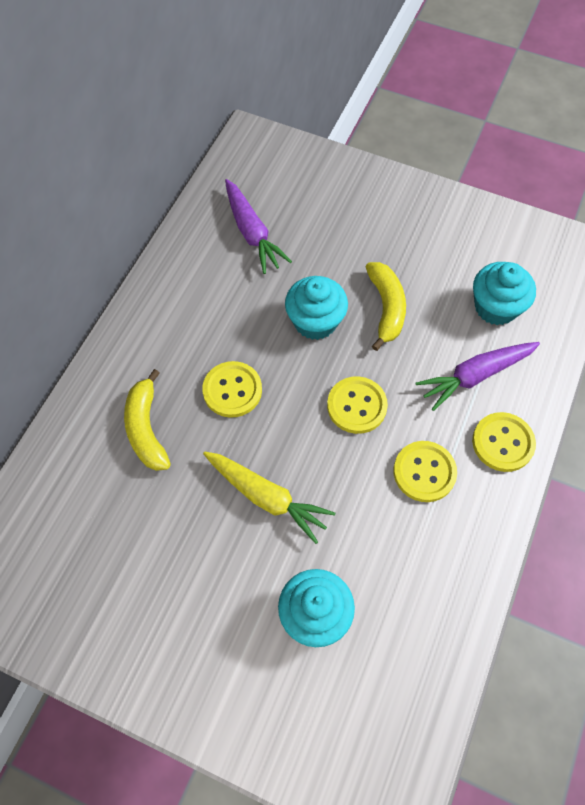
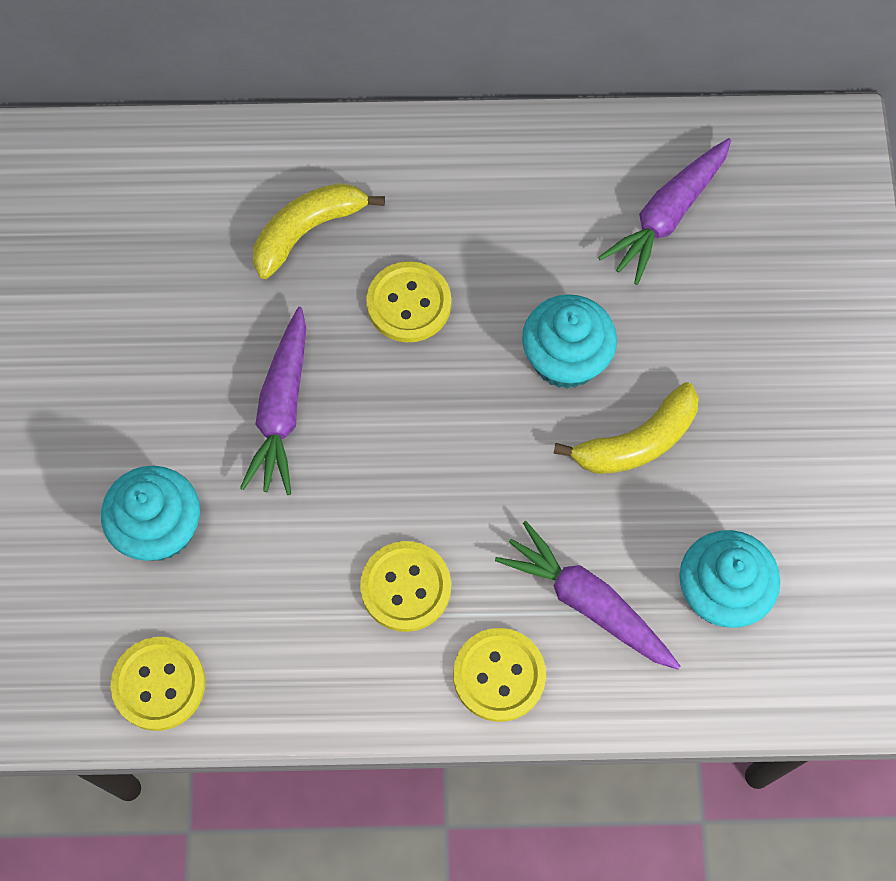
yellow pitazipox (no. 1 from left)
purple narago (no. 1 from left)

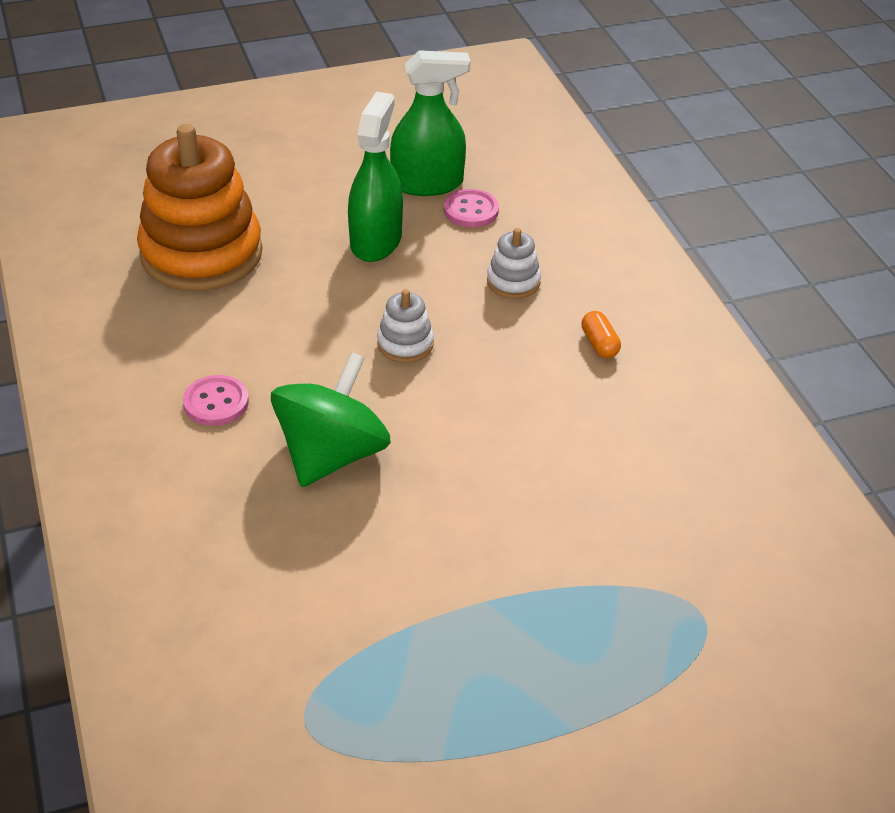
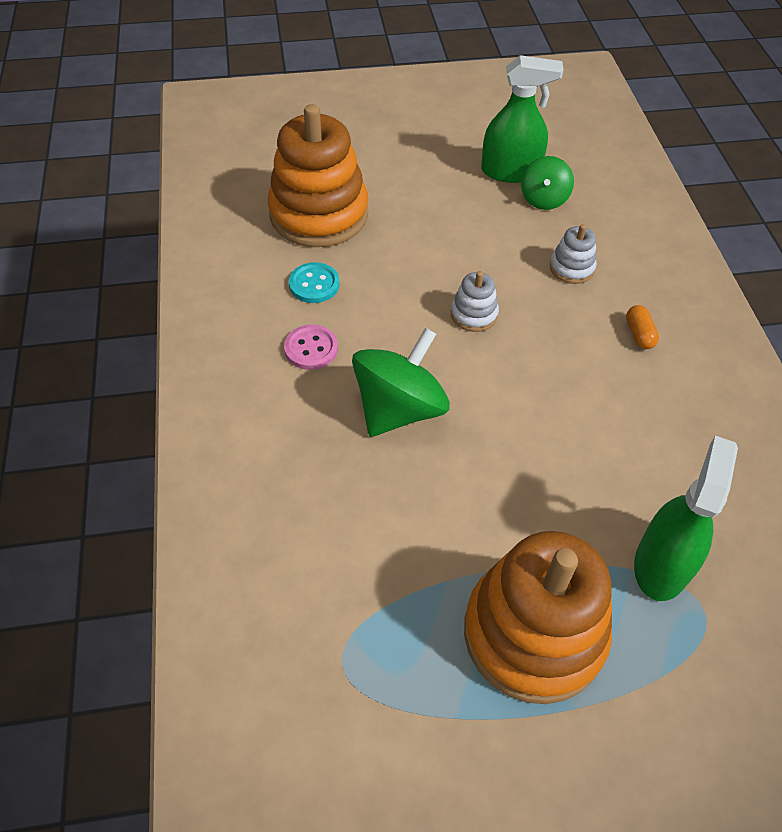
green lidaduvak (no. 2 from left)
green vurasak (no. 2 from left)
turquoise pitazipox
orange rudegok (no. 2 from left)

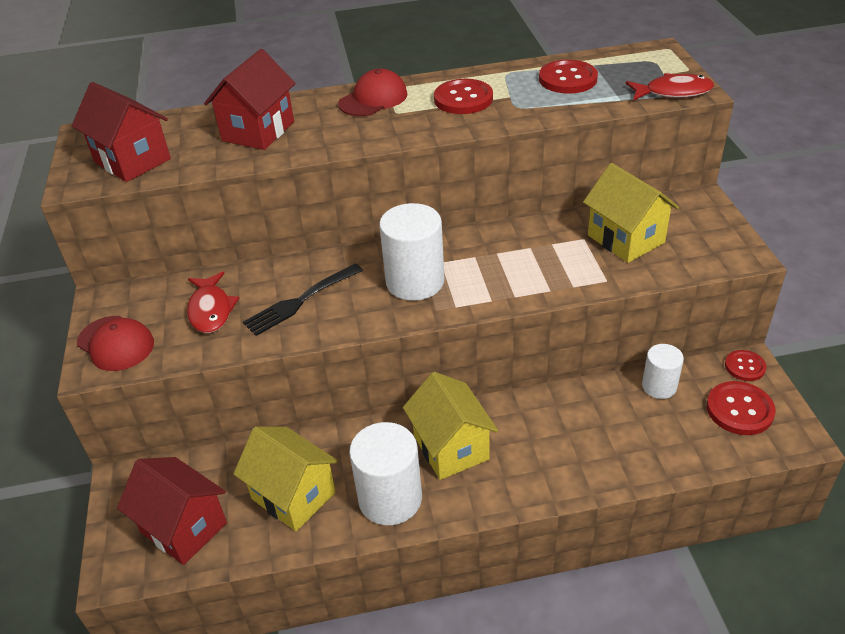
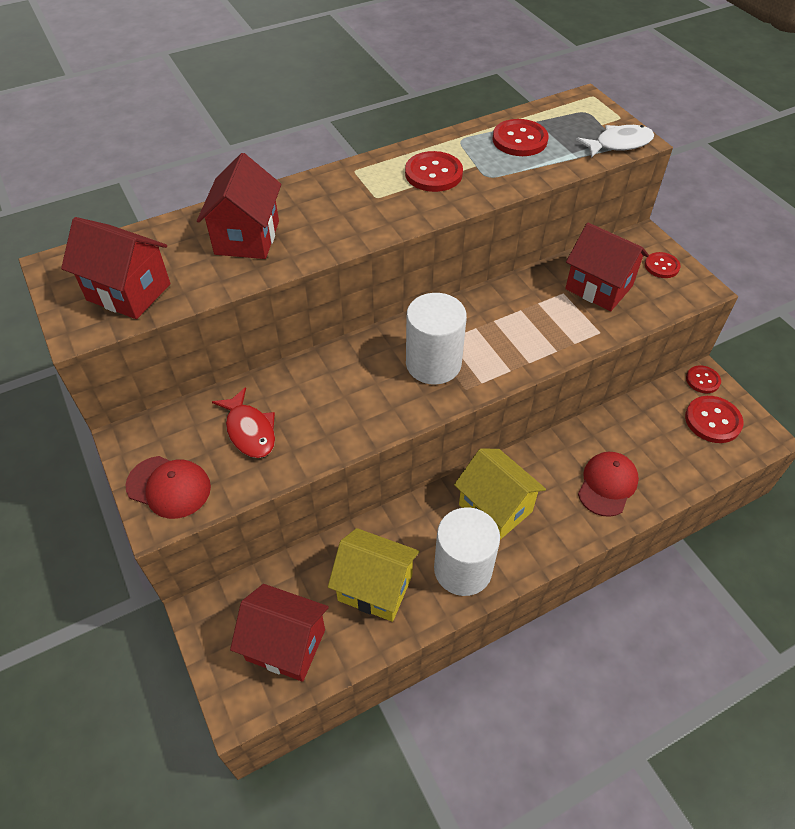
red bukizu (no. 2 from left)
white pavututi
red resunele (no. 4 from left)
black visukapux
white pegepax (no. 3 from left in the first image)
red pitazipox (no. 3 from left)

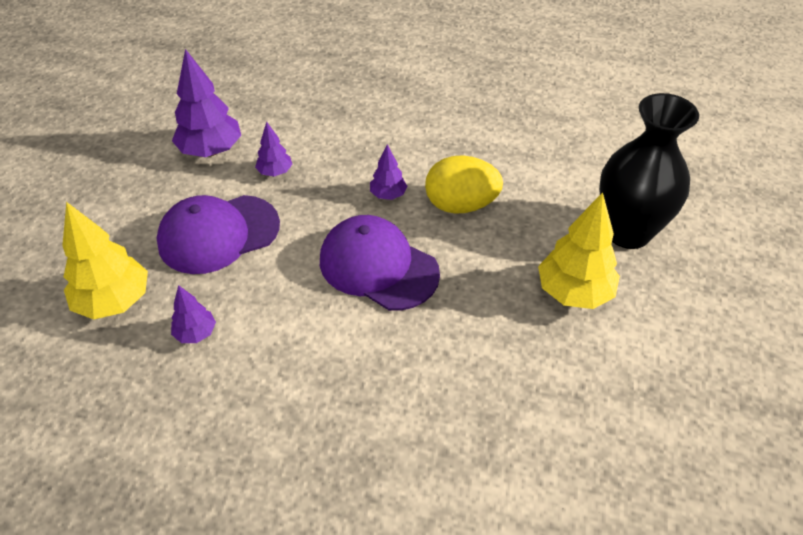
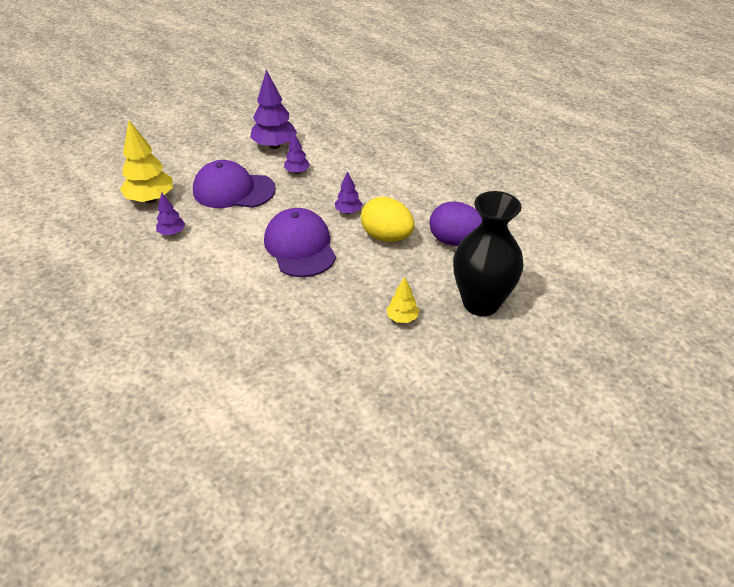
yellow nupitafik (no. 2 from left)
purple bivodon

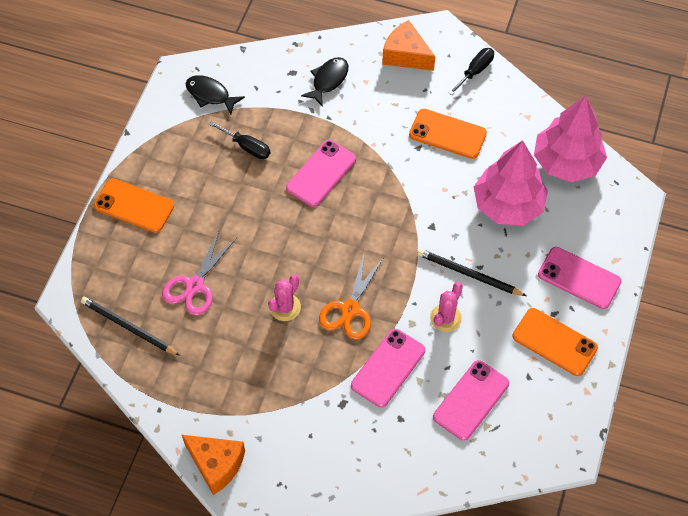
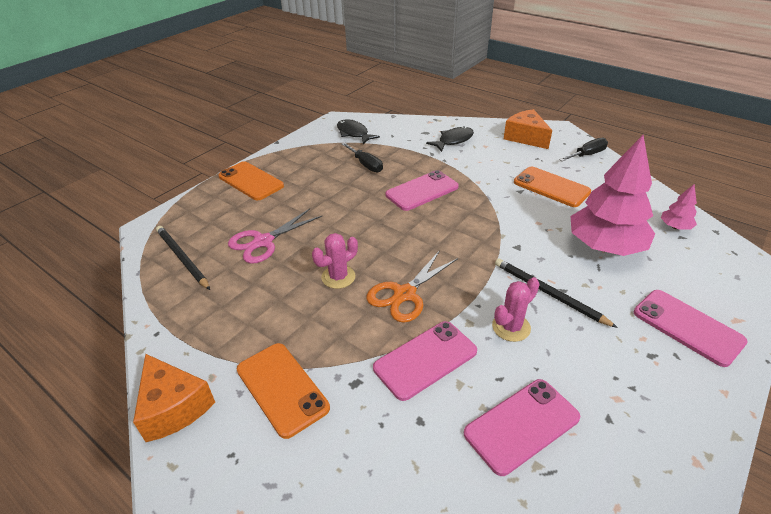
pink nupitafik (no. 2 from left)
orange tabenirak (no. 2 from left)

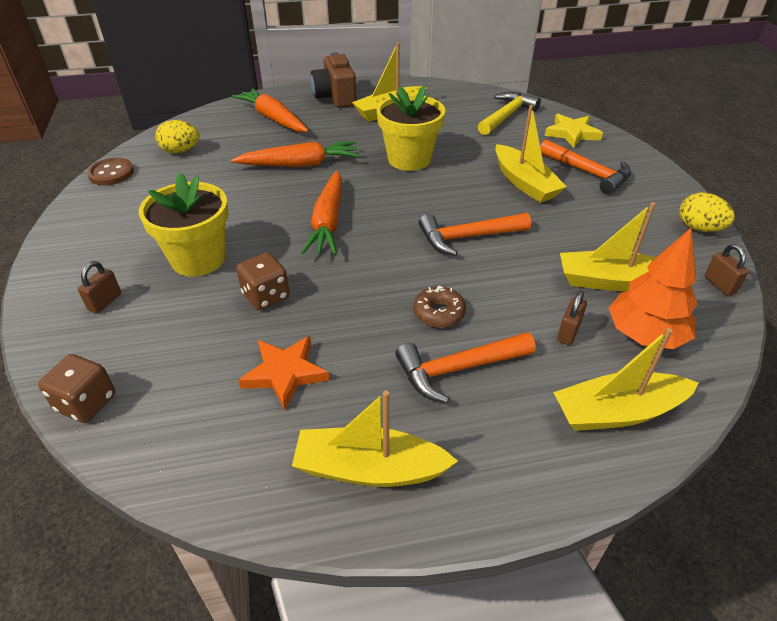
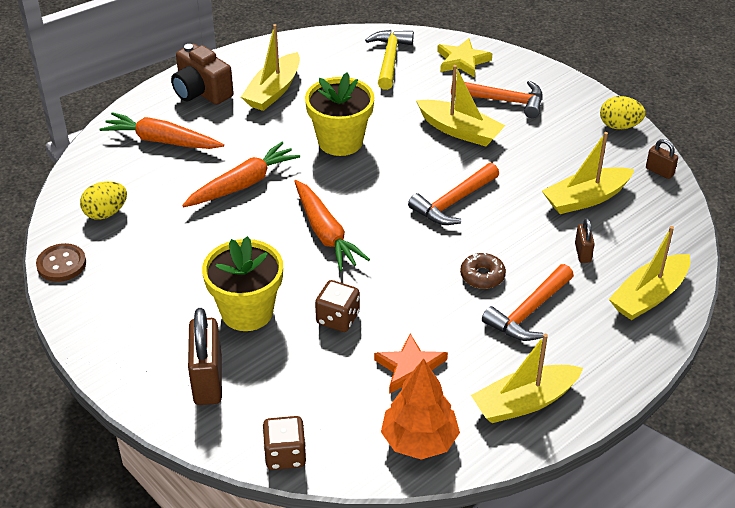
orange nupitafik
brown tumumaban (no. 1 from left)

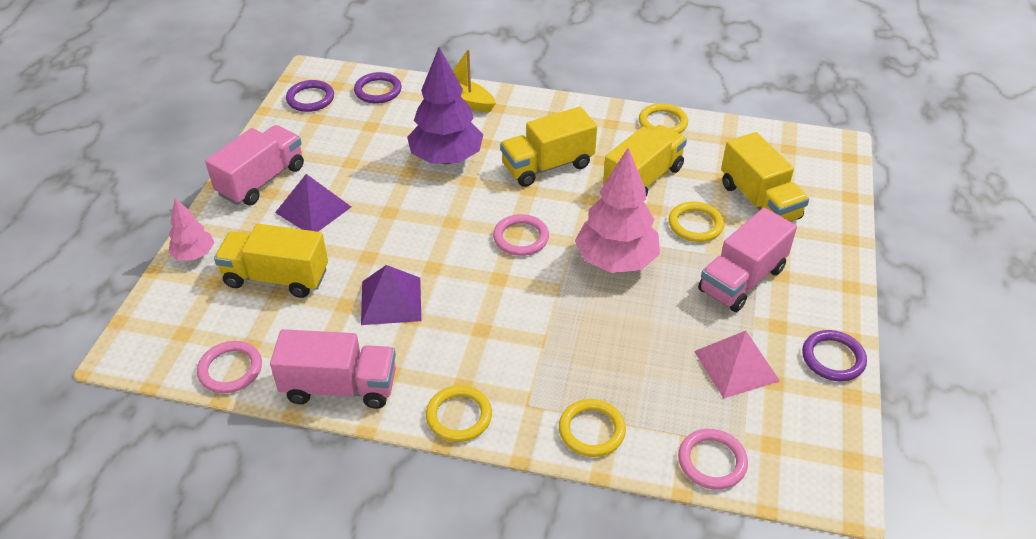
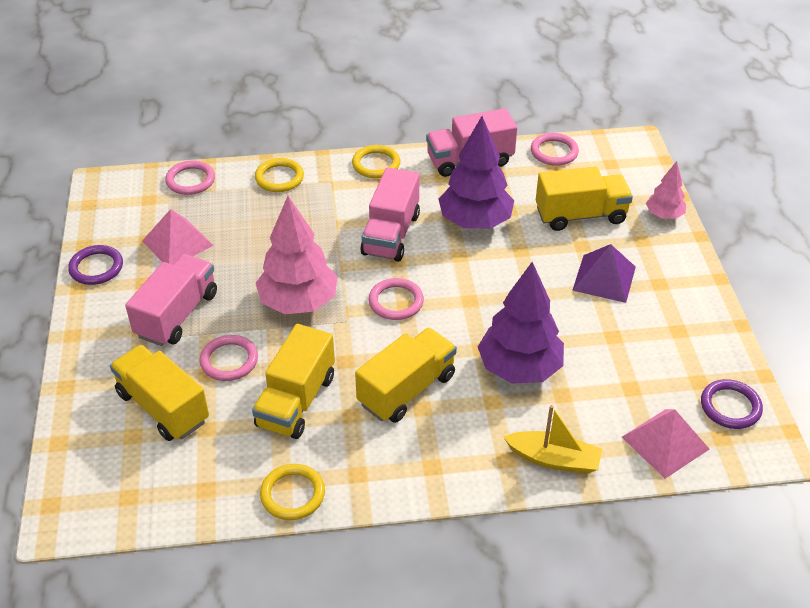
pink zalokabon (no. 2 from left)
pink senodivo (no. 2 from left)
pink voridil (no. 2 from left)
purple nupitafik (no. 1 from left)

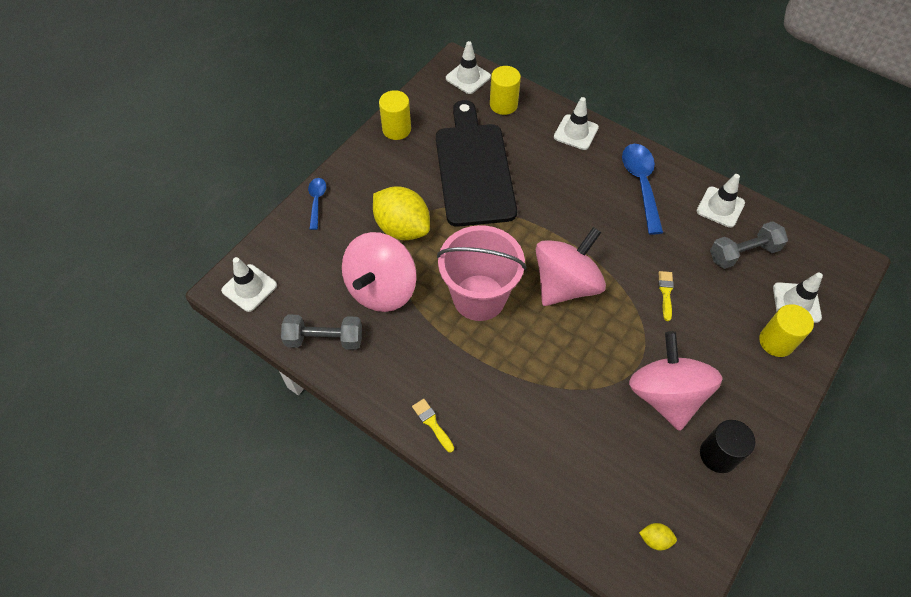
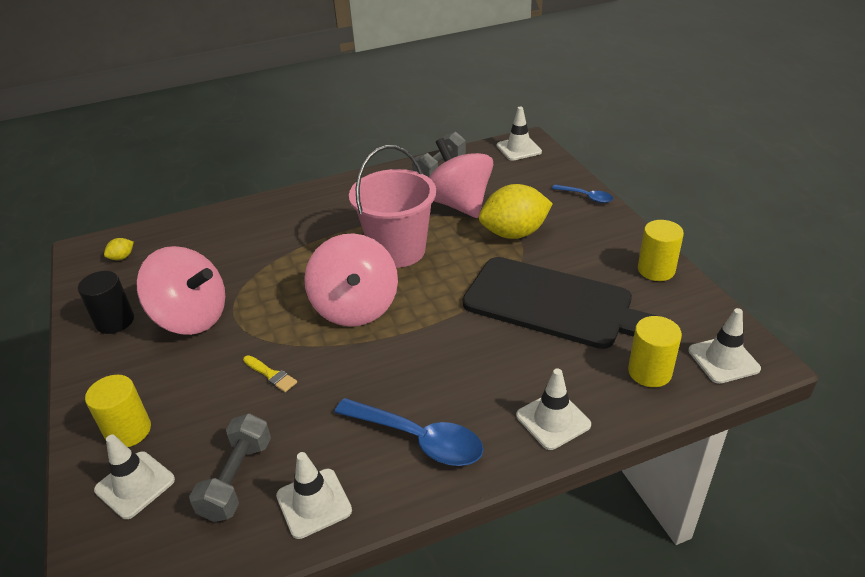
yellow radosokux (no. 1 from left in the first image)

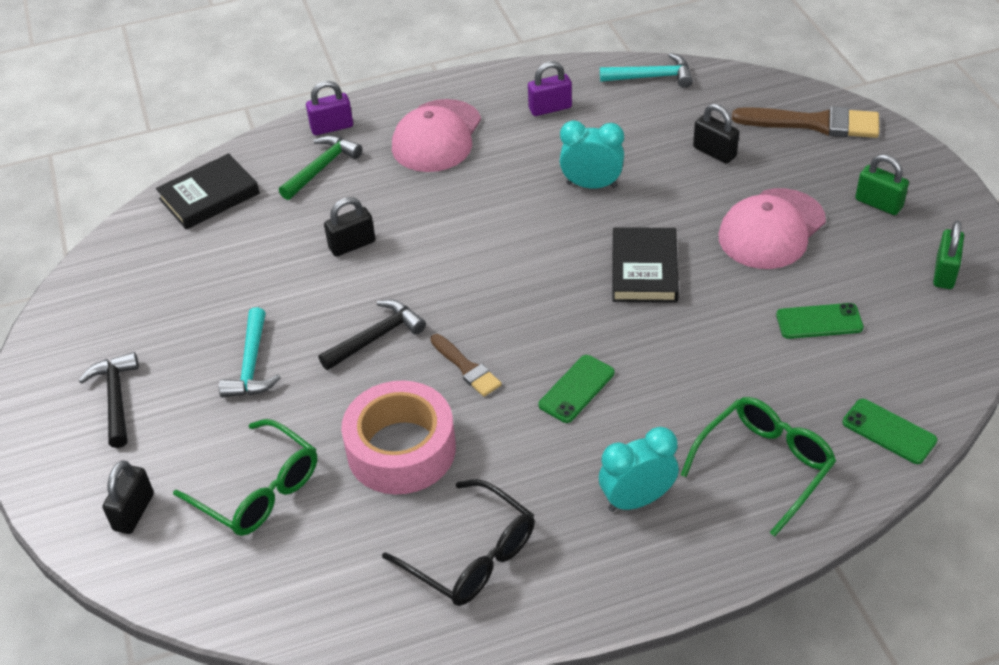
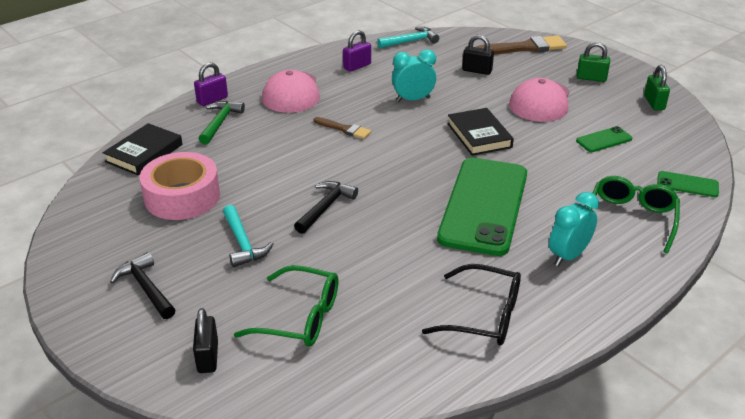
black tumumaban (no. 2 from left in the first image)
brown radosokux (no. 1 from left)
green tabenirak (no. 1 from left)
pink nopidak

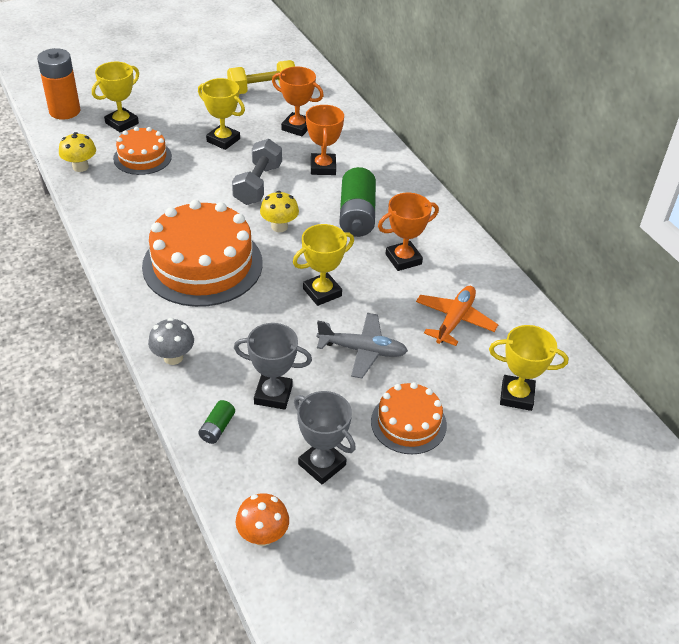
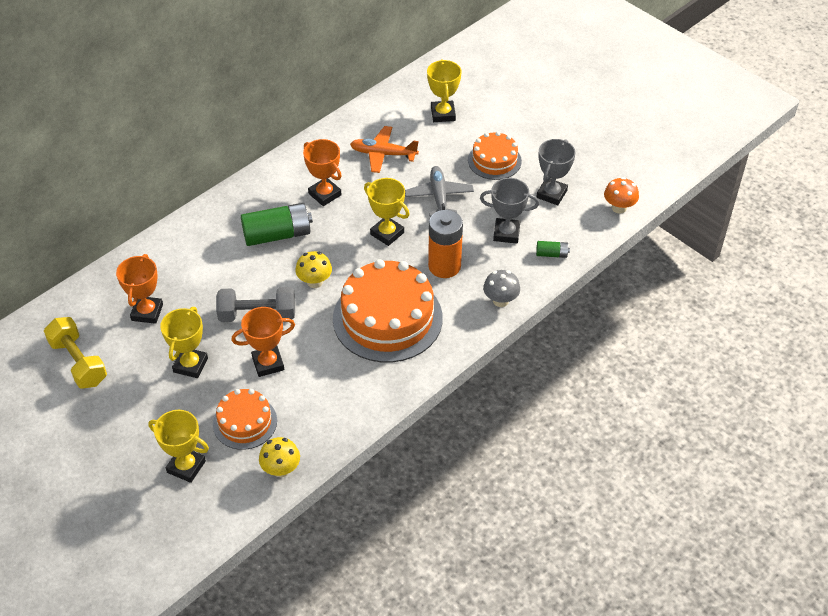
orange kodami
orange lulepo (no. 2 from left)
grey lulepo (no. 1 from left)

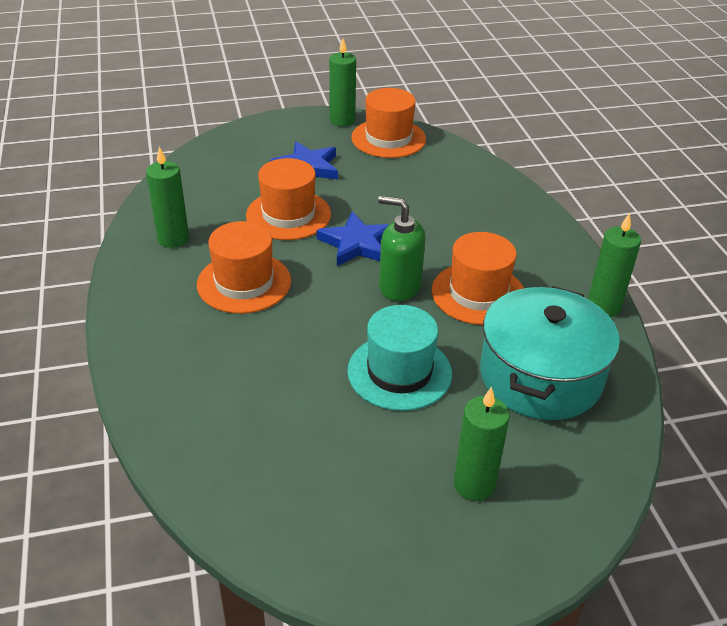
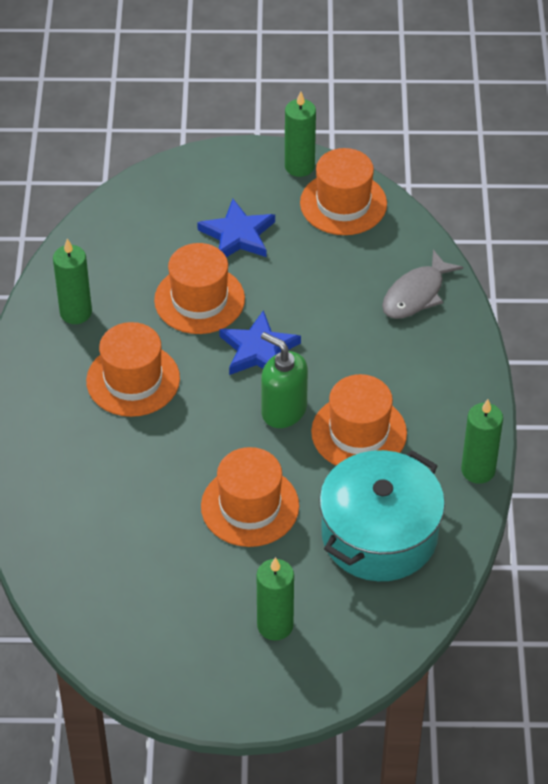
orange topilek (no. 3 from left)
grey pavututi

